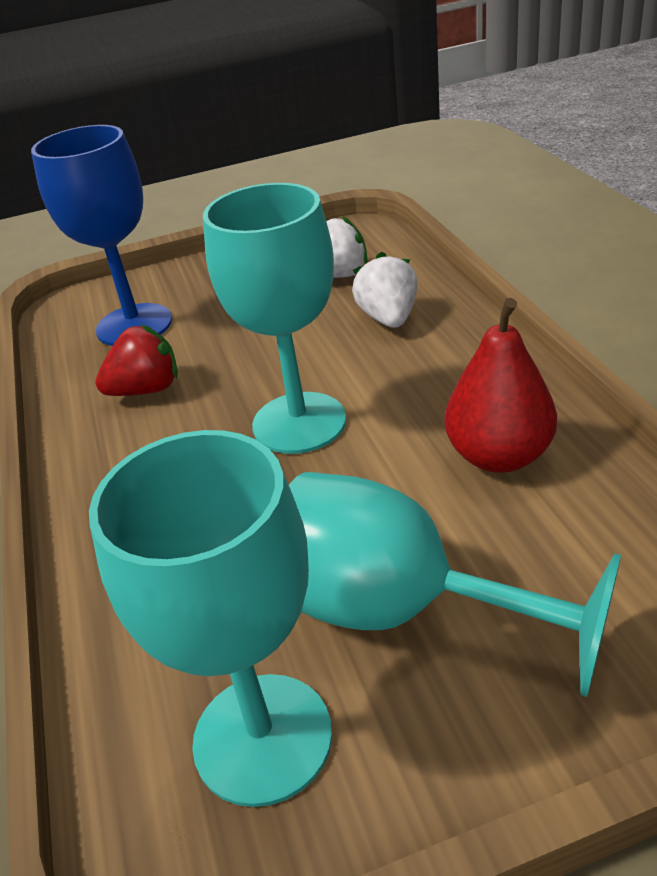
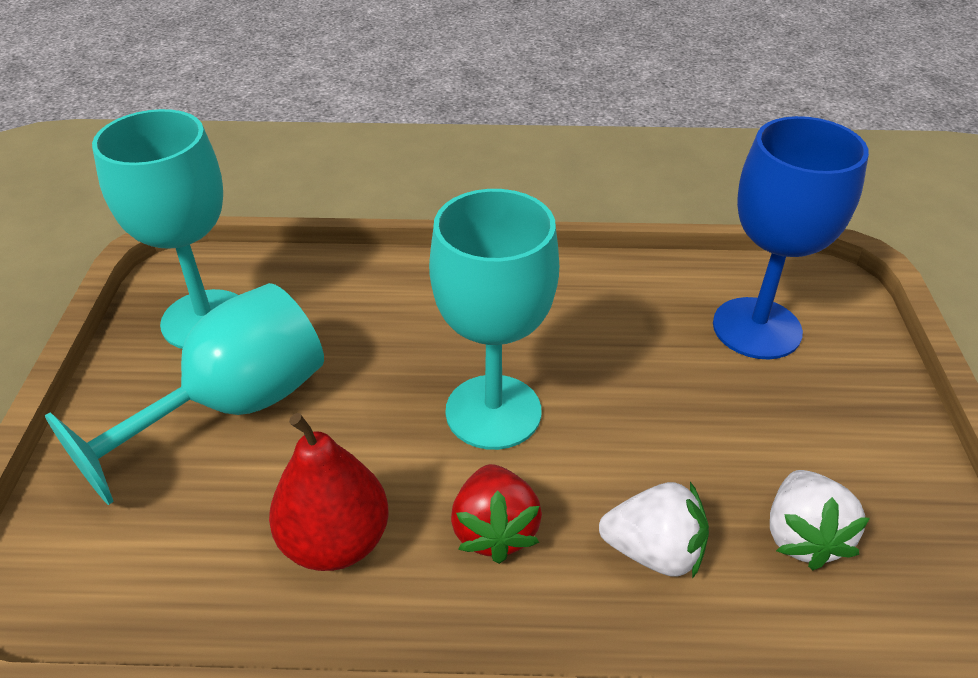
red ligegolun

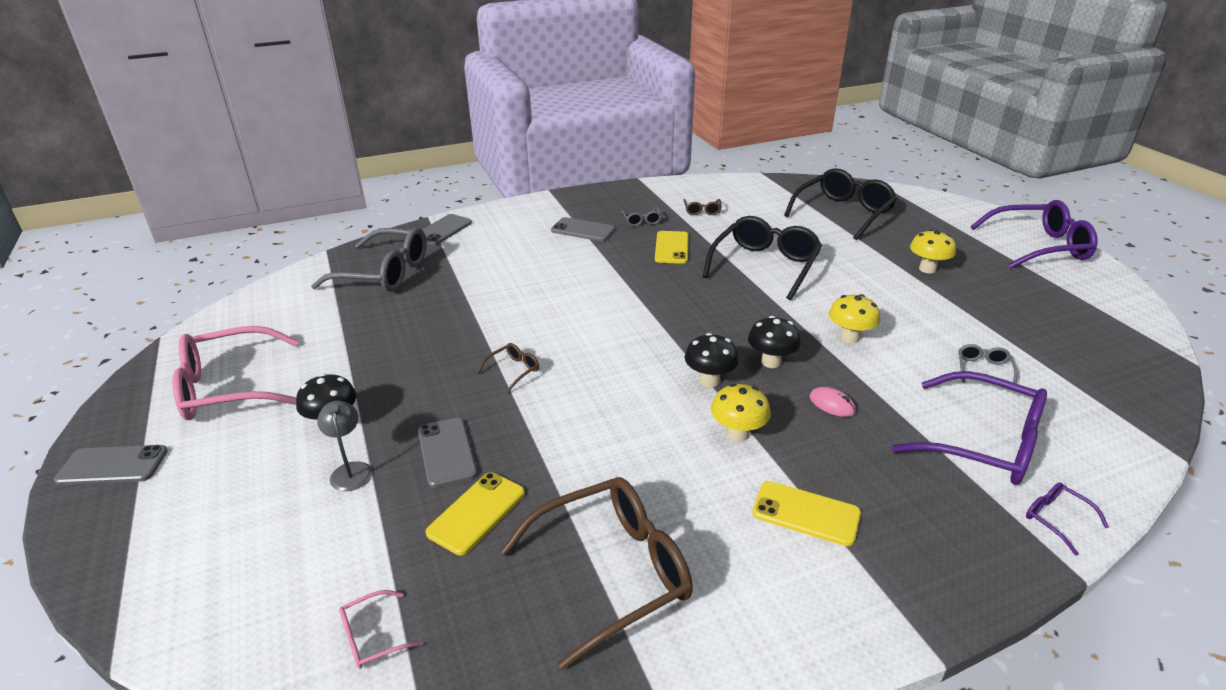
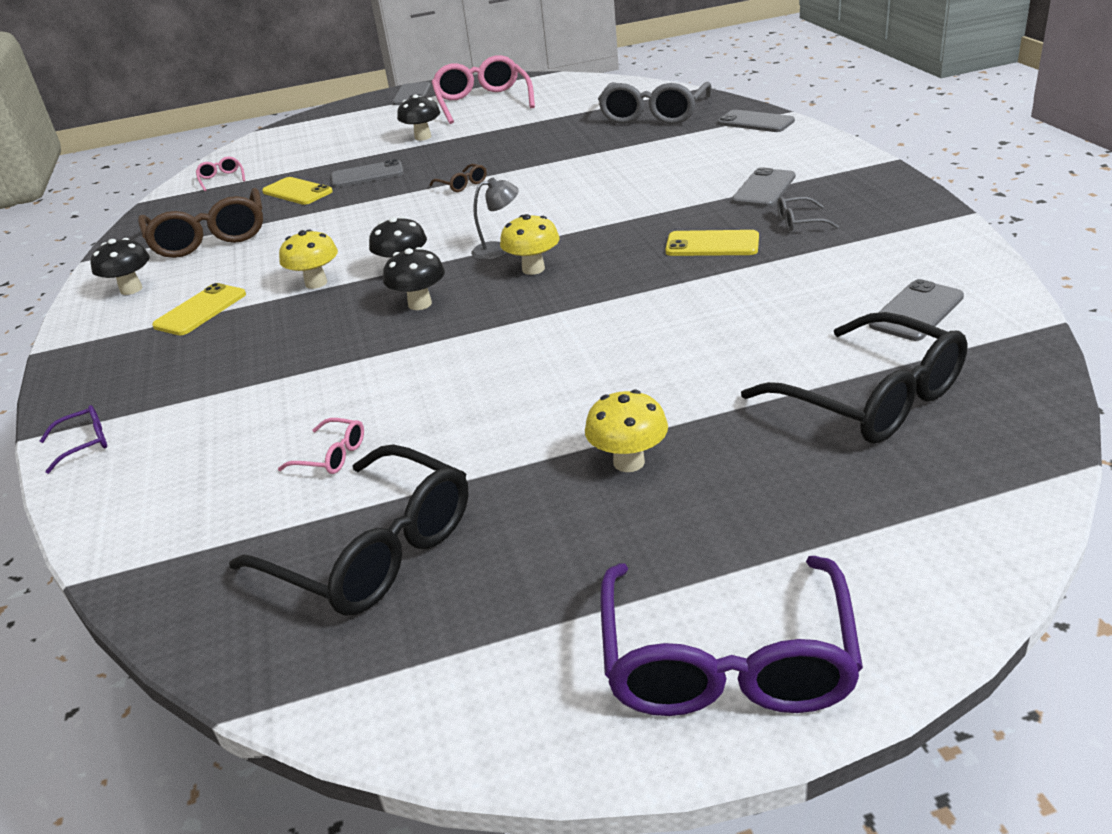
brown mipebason (no. 3 from left in the first image)
black mipebason (no. 1 from left)
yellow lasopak (no. 2 from left)
pink mipebason (no. 2 from left)
purple mipebason (no. 1 from left in the first image)
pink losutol
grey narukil
black lasopak (no. 1 from left)
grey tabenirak (no. 5 from left)

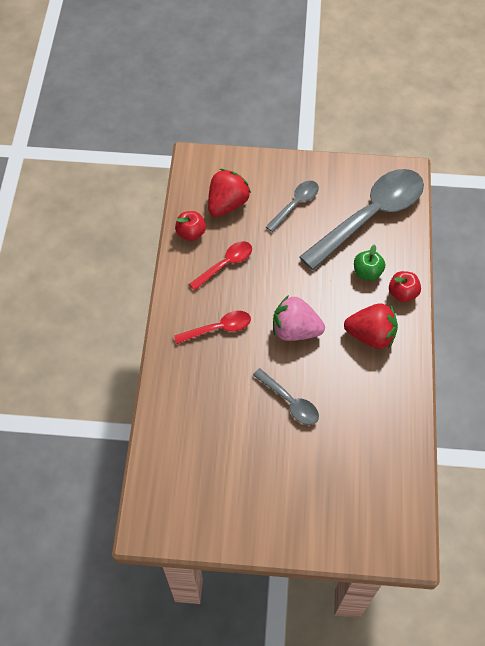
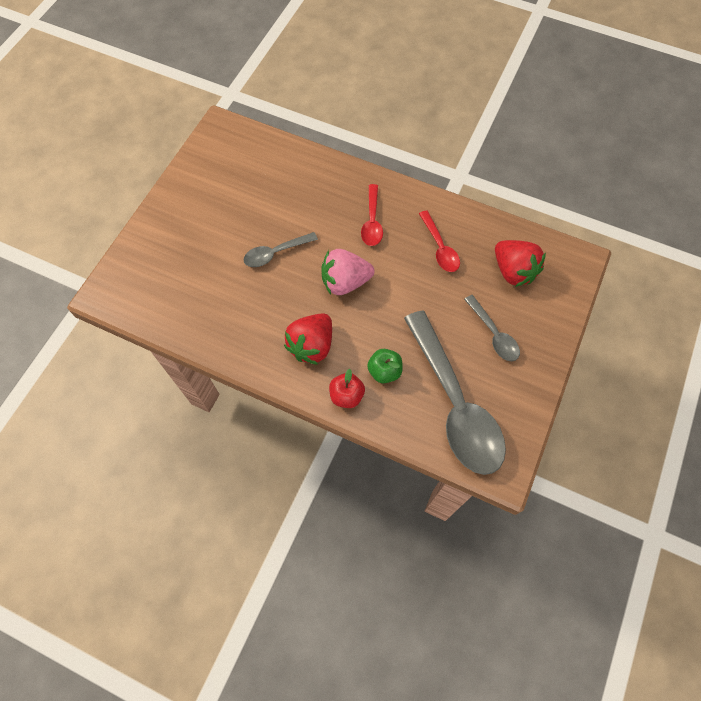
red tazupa (no. 1 from left in the first image)
pink ligegolun

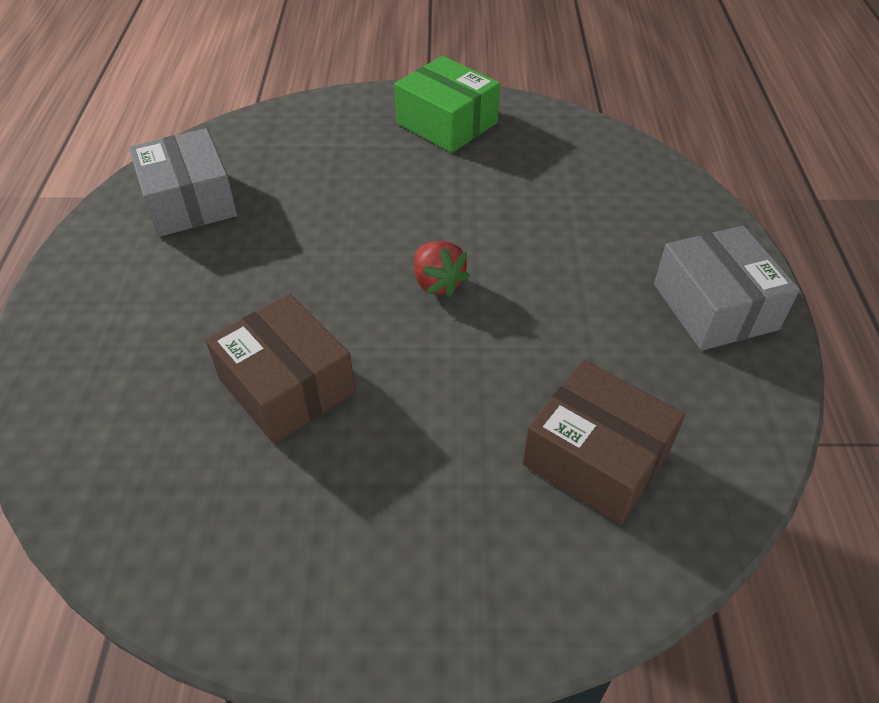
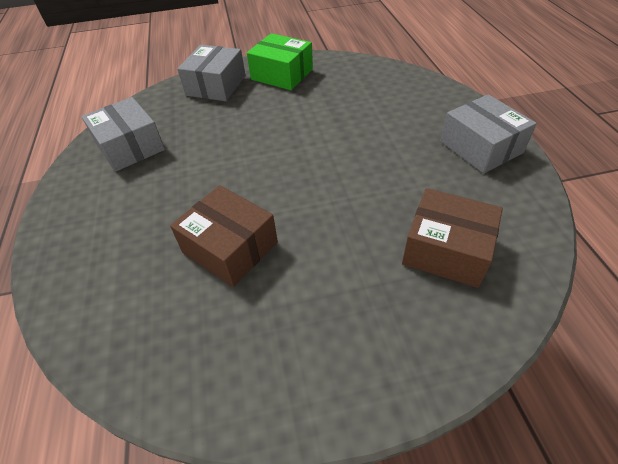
red ligegolun
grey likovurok (no. 2 from left)

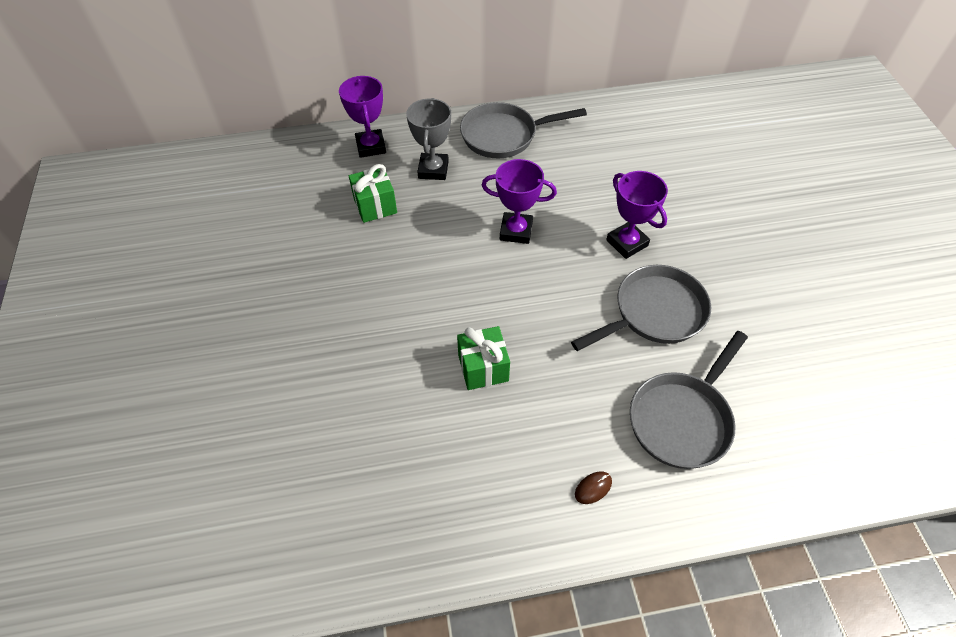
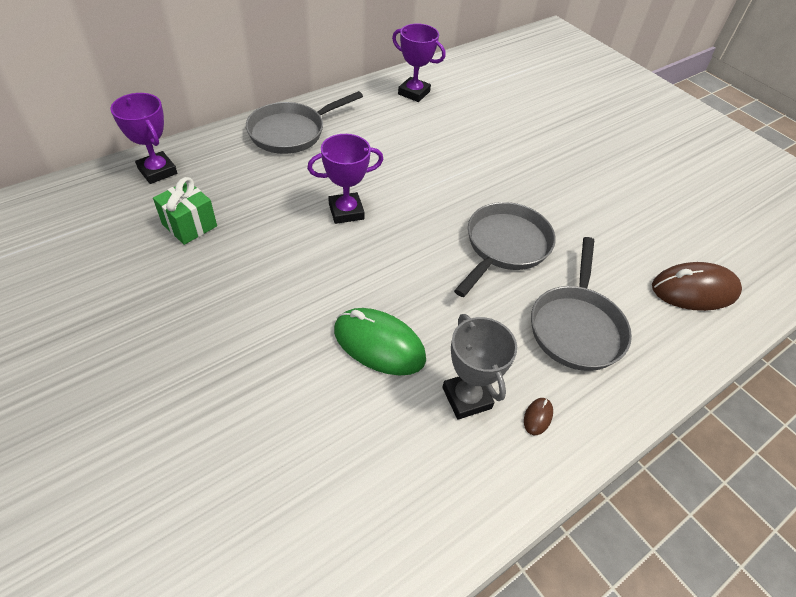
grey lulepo
purple lulepo (no. 3 from left)
green losutol
brown losutol (no. 2 from left)

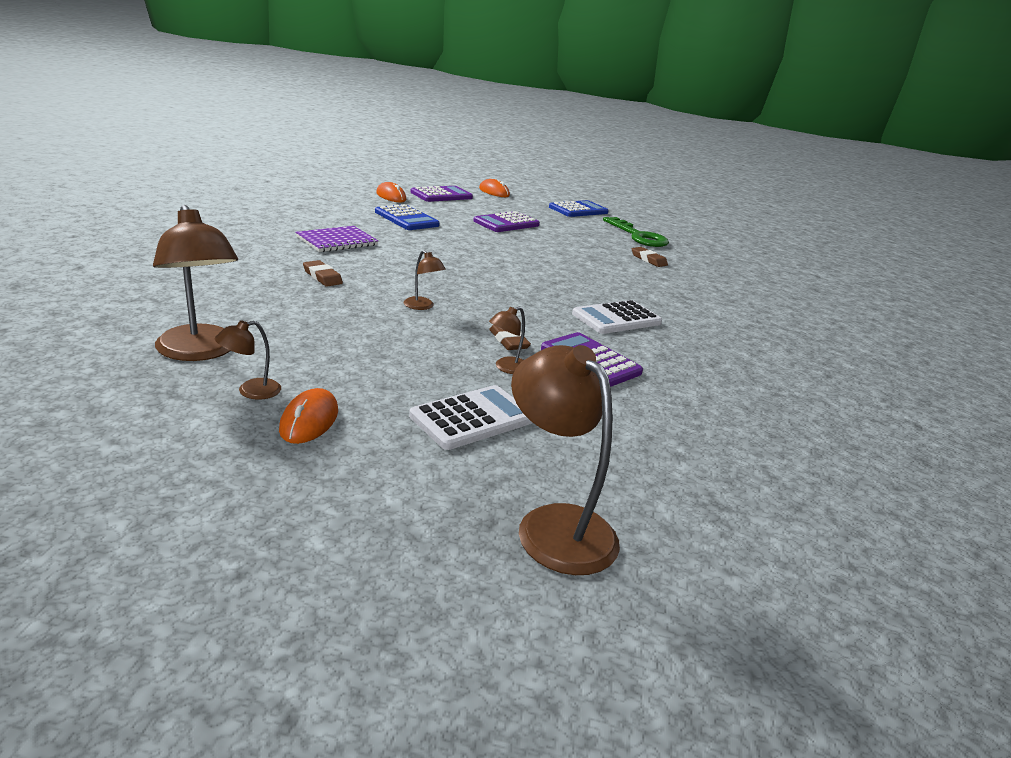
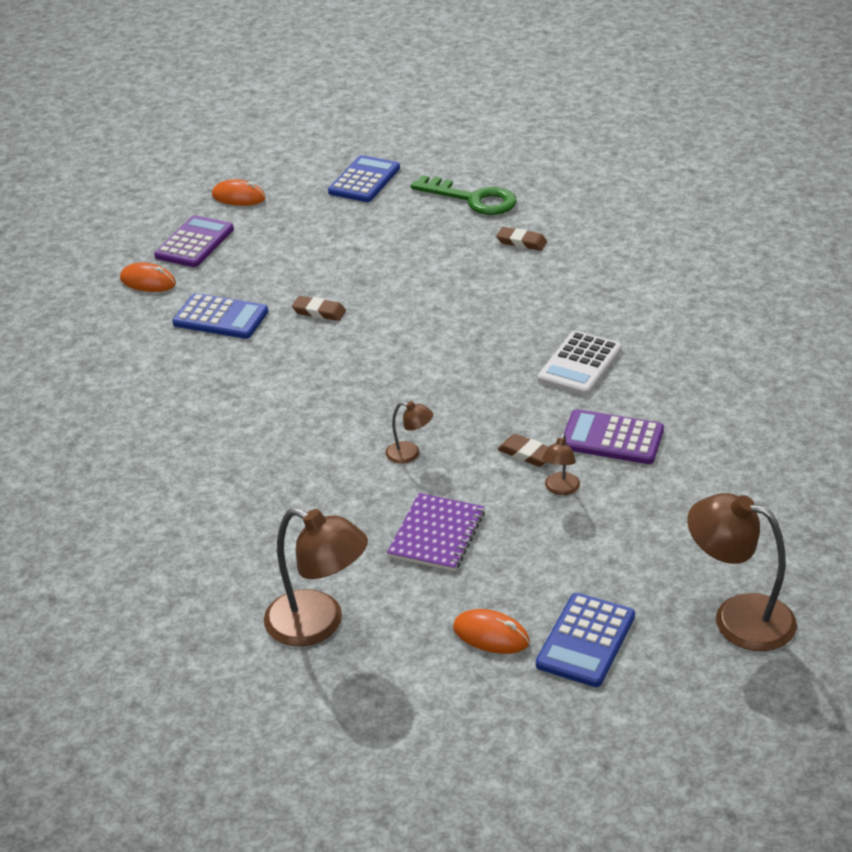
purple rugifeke (no. 2 from left in the first image)
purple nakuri
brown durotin (no. 1 from left)
brown narukil (no. 2 from left in the first image)
white rugifeke (no. 1 from left in the first image)
orange losutol (no. 3 from left)
blue rugifeke (no. 3 from left)

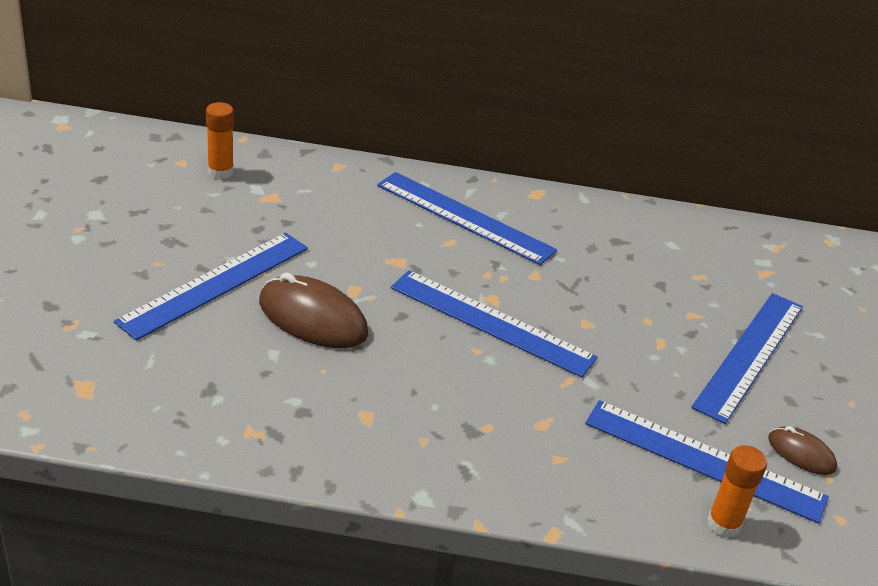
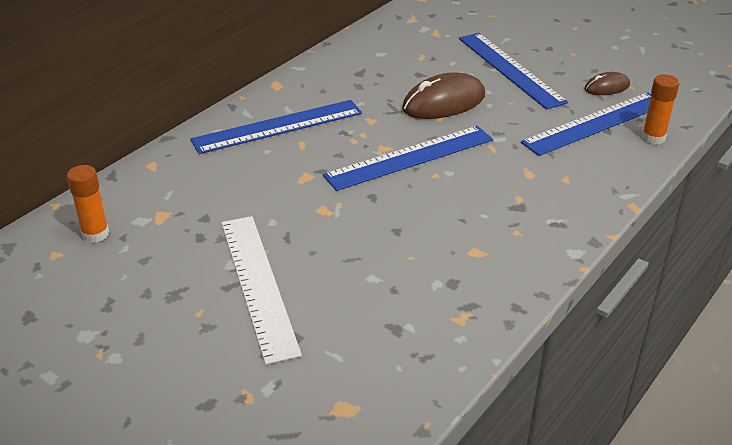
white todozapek
brown losutol (no. 1 from left)

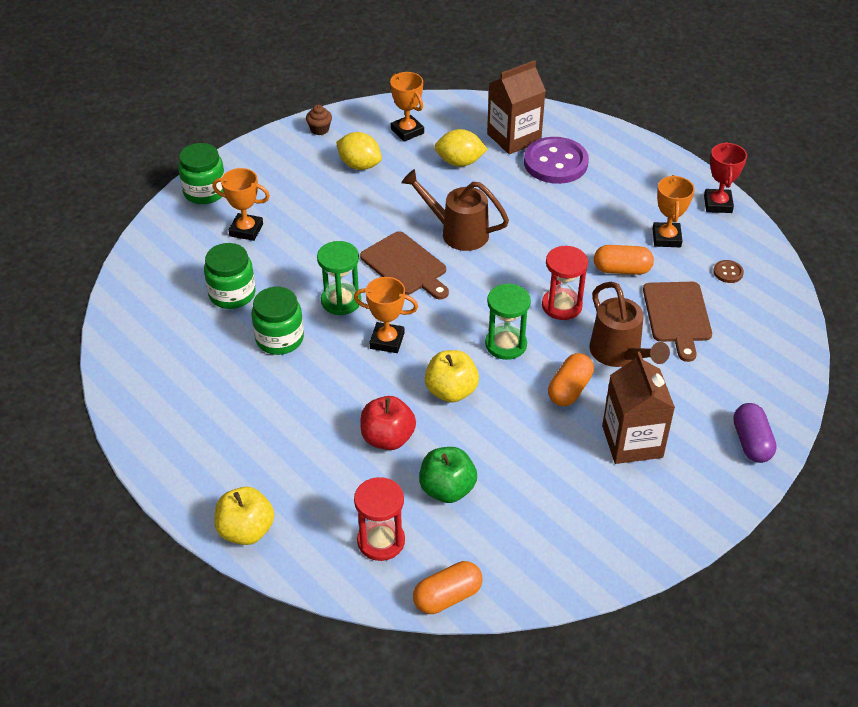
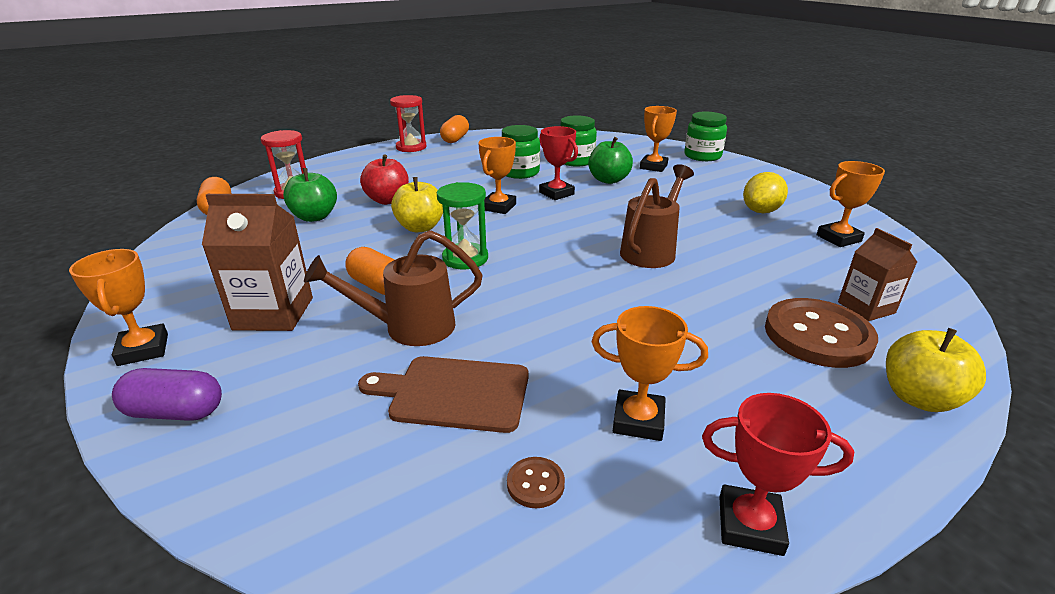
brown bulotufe (no. 2 from left)
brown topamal
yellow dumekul (no. 2 from left in the first image)
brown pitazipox (no. 2 from left)
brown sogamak (no. 1 from left in the first image)
red lulepo (no. 1 from left)
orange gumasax (no. 3 from left)
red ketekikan (no. 2 from left)
yellow tazupa (no. 2 from left)
green tazupa (no. 2 from left)
orange lulepo (no. 1 from left)

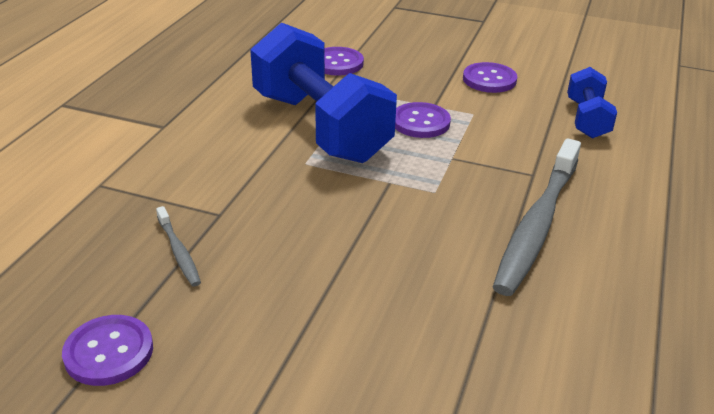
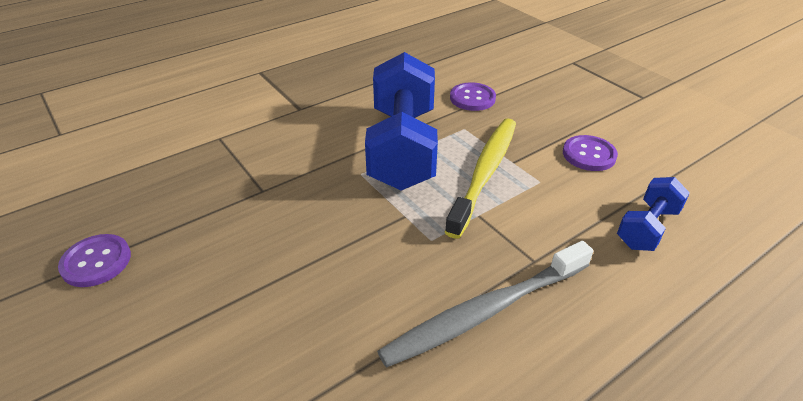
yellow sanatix
grey sanatix (no. 1 from left in the first image)

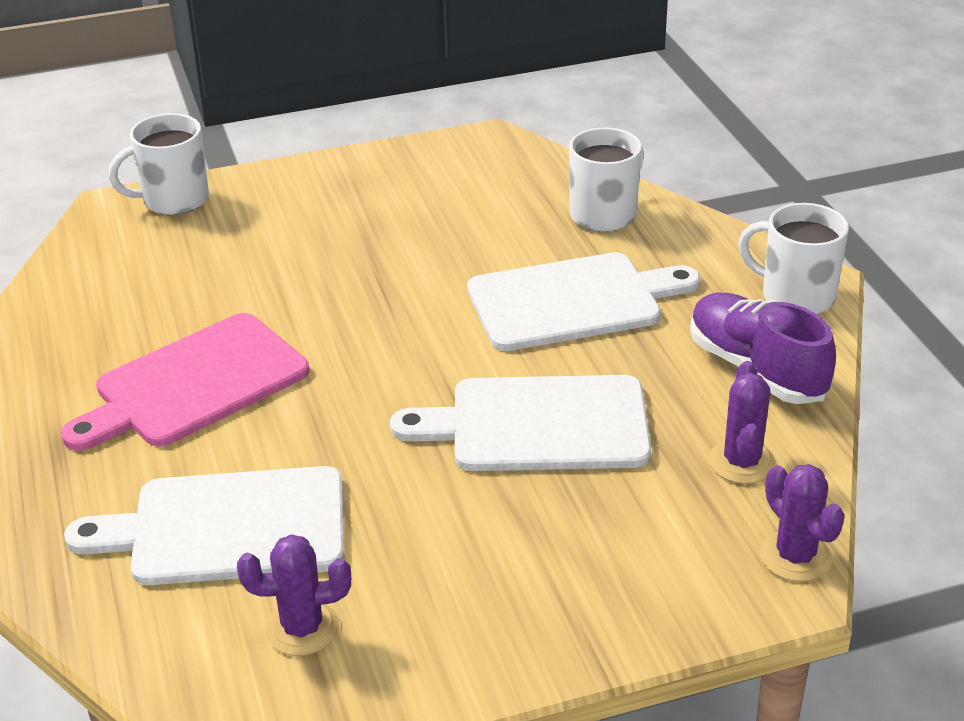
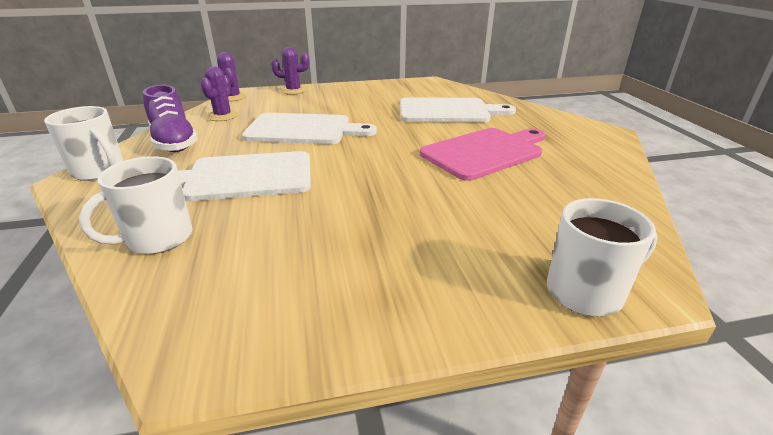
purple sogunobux (no. 3 from left)

